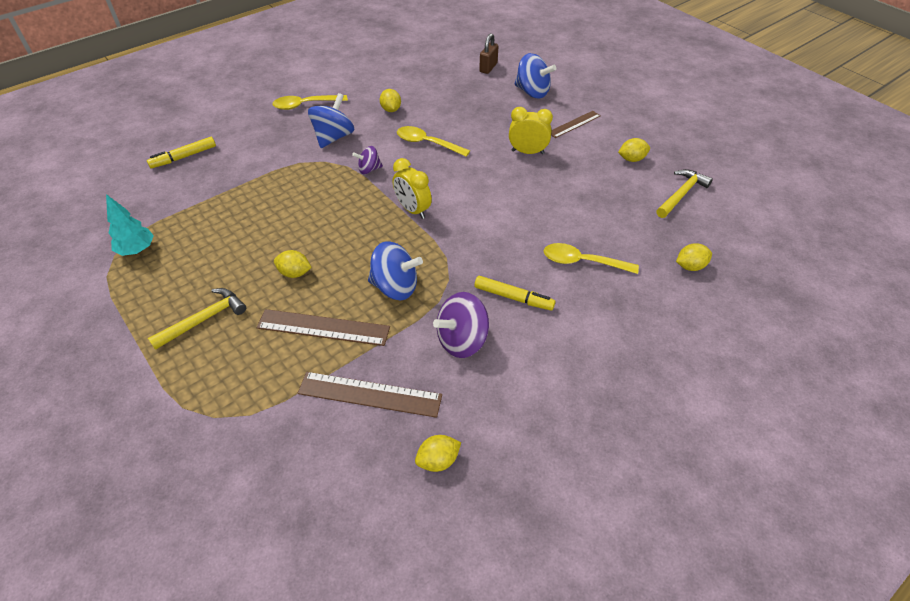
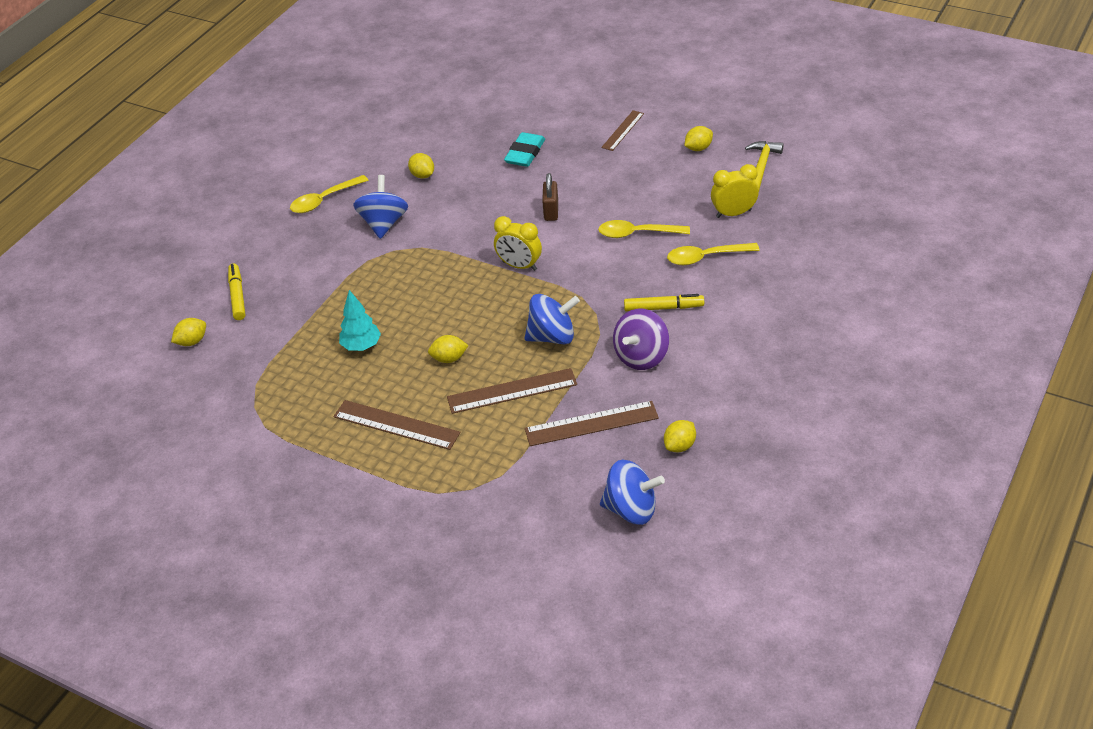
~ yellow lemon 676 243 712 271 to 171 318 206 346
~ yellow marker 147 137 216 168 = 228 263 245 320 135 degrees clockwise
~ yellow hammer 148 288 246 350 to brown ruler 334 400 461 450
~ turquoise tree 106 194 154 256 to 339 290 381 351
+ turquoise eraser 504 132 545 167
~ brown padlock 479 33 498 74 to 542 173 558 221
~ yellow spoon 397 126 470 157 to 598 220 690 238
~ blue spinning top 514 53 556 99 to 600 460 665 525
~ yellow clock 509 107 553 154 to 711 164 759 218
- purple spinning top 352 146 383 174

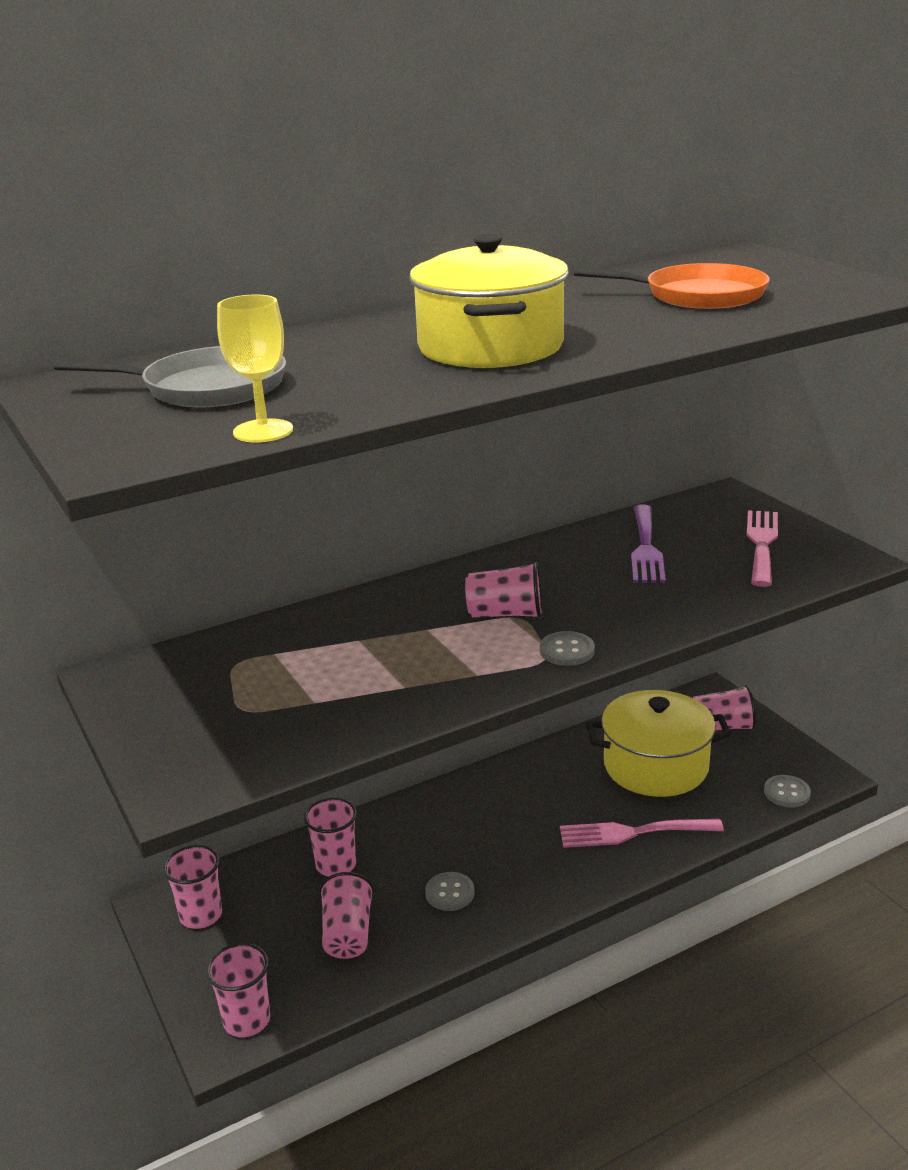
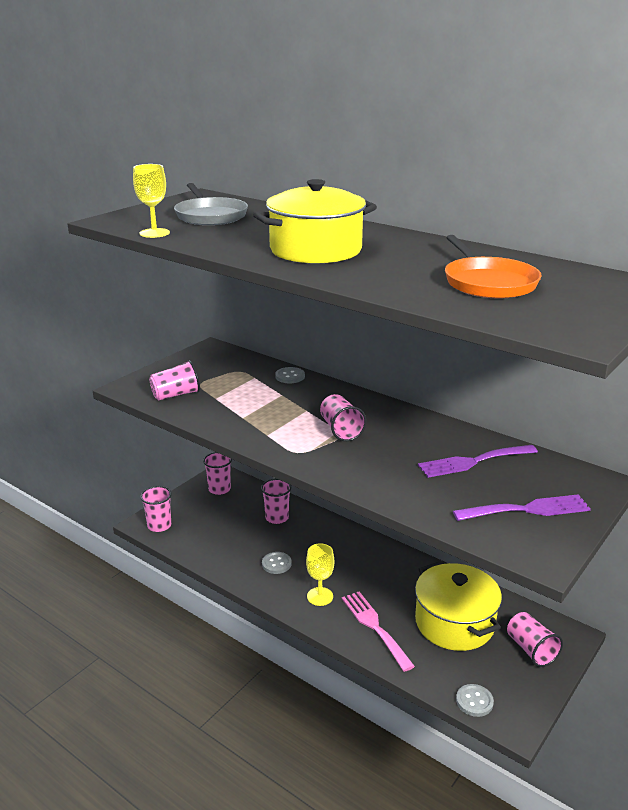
~ pink cup 319 872 374 959 to 149 360 200 400
~ grey button 540 631 595 666 to 275 367 305 383
+ yellow goblet 306 543 334 606
~ pink fork 747 510 778 587 to purple fork 453 494 591 521

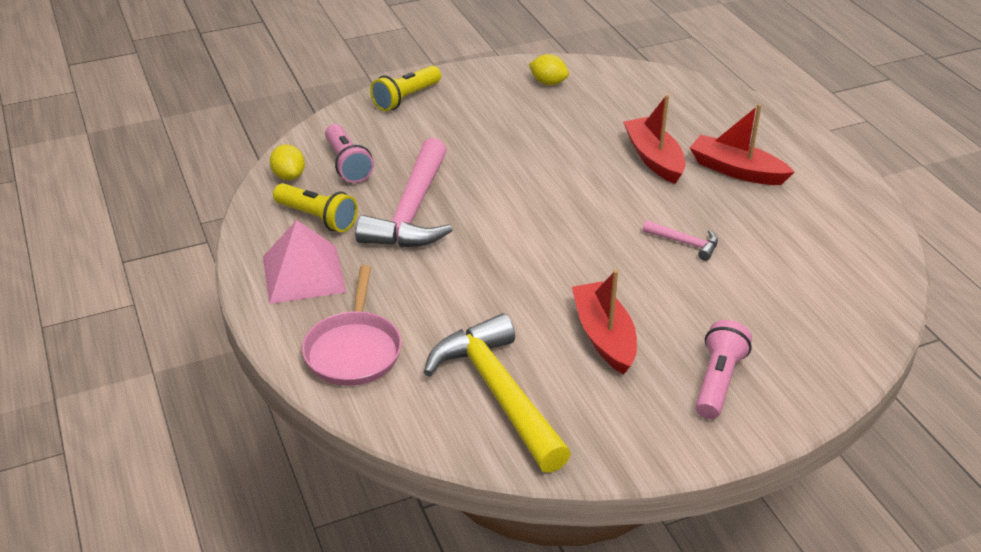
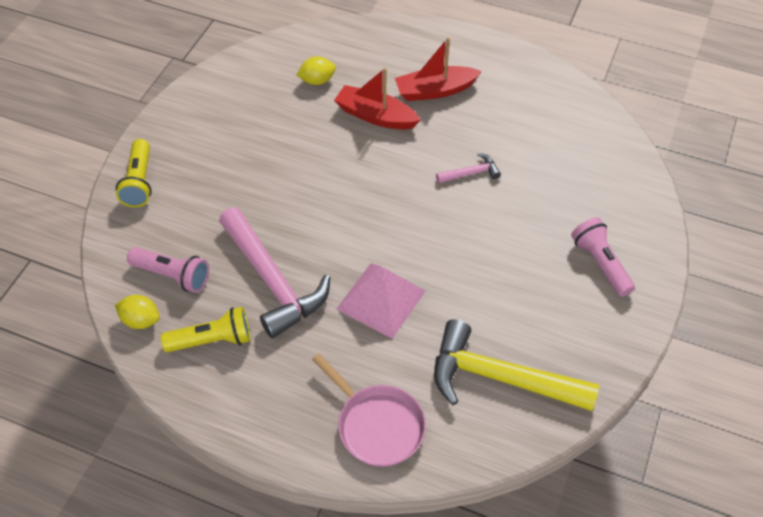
~ yellow lemon 529 54 569 85 to 296 57 336 85
~ pink pyramid 263 220 346 304 to 337 263 426 339
- red boat 572 270 637 375

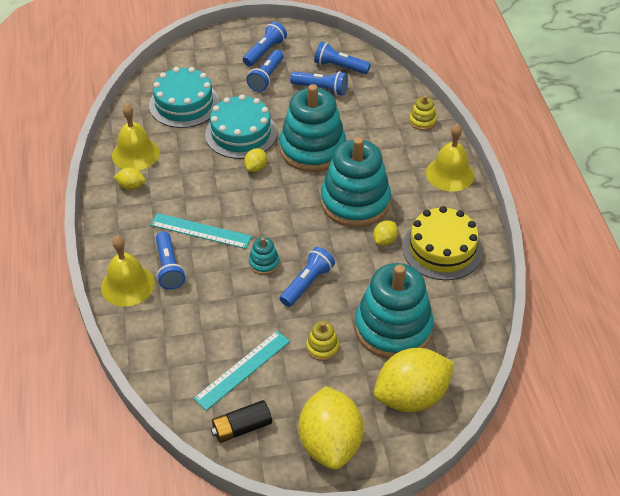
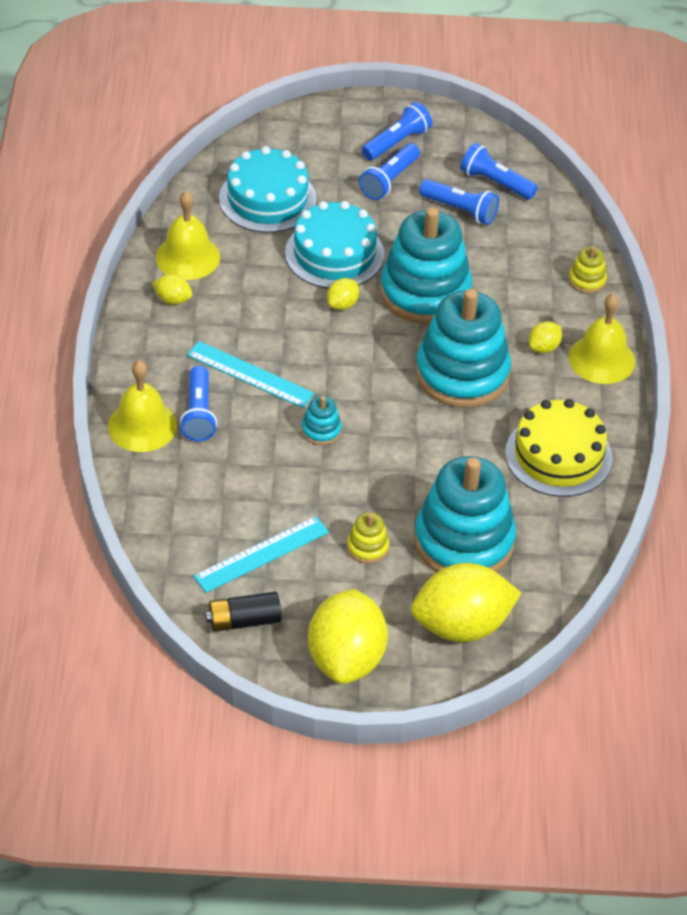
~ yellow lemon 373 220 398 246 to 529 321 562 353
- blue flashlight 280 247 335 307

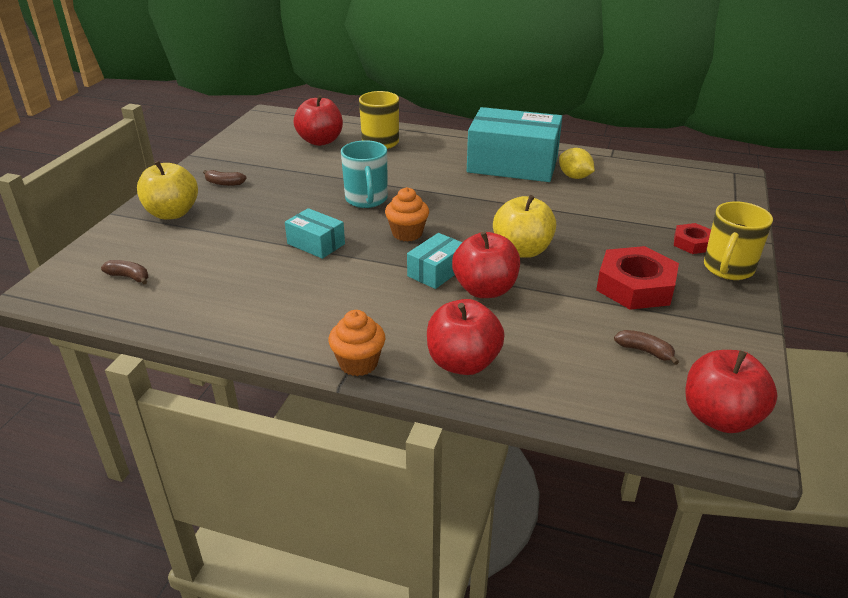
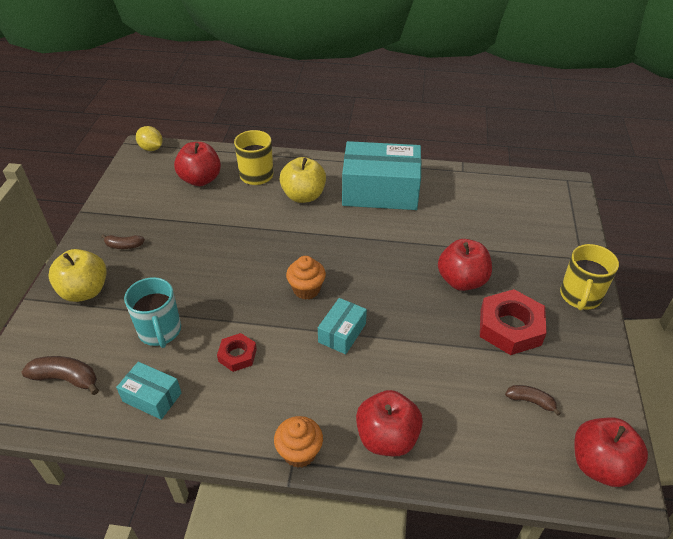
~ brown banana 101 260 148 284 = 22 356 99 395 x1.57
~ turquoise box 285 208 345 259 to 116 362 181 420
~ turquoise mug 341 140 388 208 to 124 277 181 348
~ yellow lemon 559 148 595 179 to 136 126 163 151
~ red nut 674 223 711 254 to 217 333 257 372
~ yellow apple 493 195 556 258 to 279 157 326 203
~ red apple 452 231 520 298 to 438 239 492 291

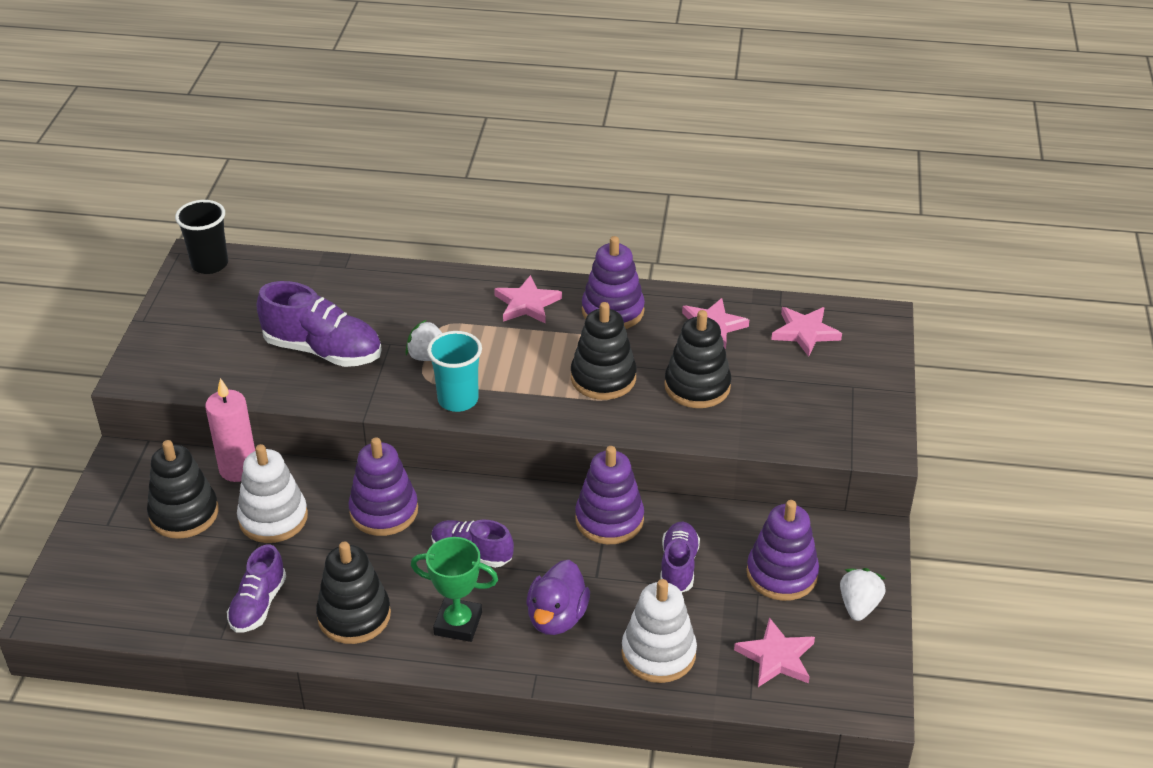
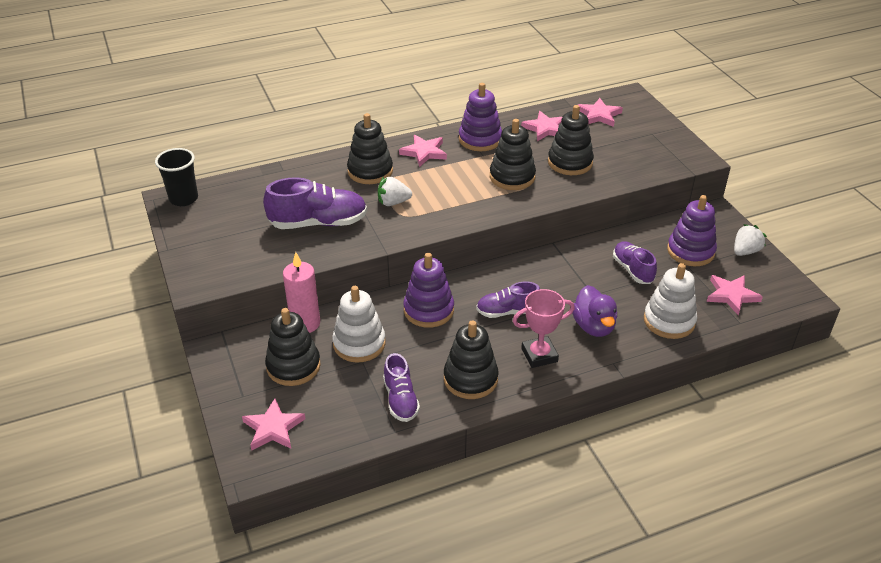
+ pink star 242 399 305 451
+ black stacking toy 347 113 393 184
~ green trophy 411 537 498 642 to pink trophy 513 289 575 368
~ white strawberry 840 568 886 621 = 734 224 767 256 60 degrees clockwise
- turquoise cup 427 331 482 412
- purple stacking toy 575 446 644 544

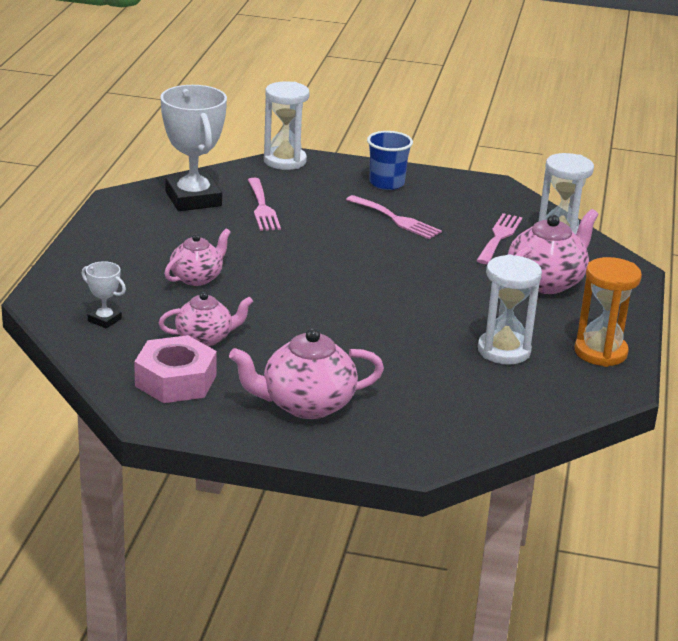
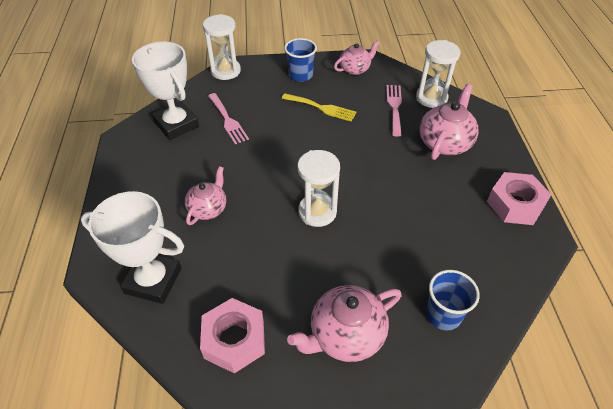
~ white trophy 82 261 126 329 = 81 191 184 304 x2.20
~ pink fork 346 195 442 239 to yellow fork 282 93 357 122
~ white hourglass 478 254 542 365 to 298 150 340 227
~ pink teapot 159 292 253 347 to 334 41 379 75
+ blue cup 426 270 480 330
~ orange hourglass 575 257 642 367 to pink nut 487 172 552 225

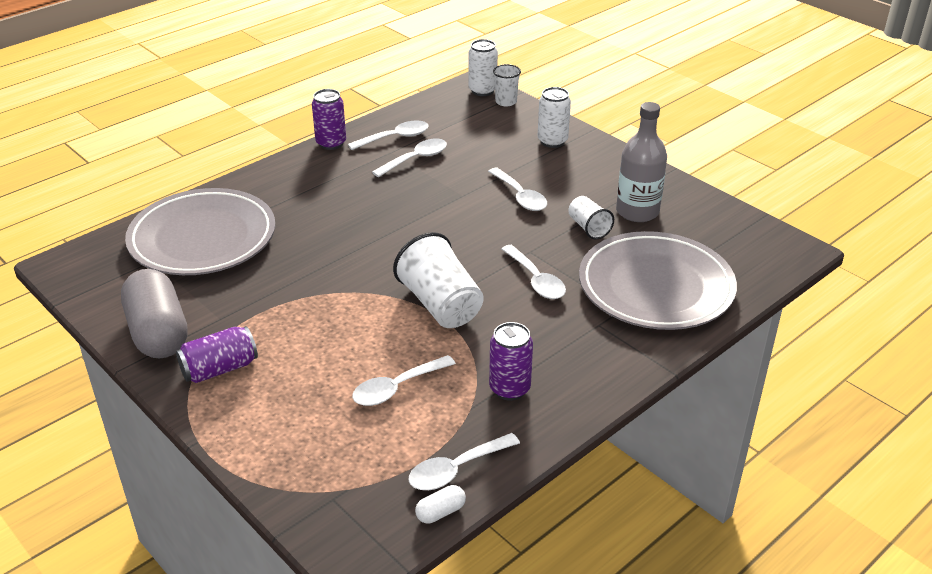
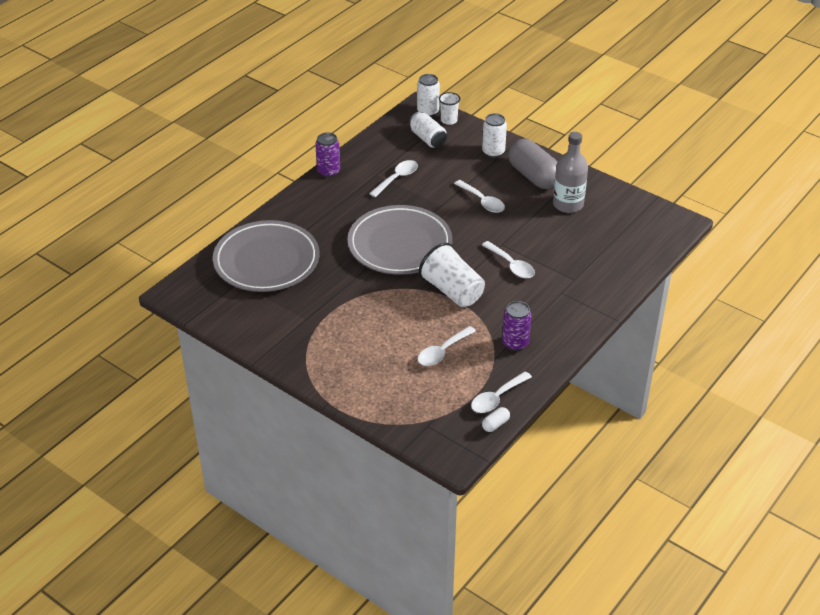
~ grey plate 579 231 737 330 to 347 205 452 275
+ white can 409 112 447 148
~ grey capsule 121 269 188 359 to 508 139 558 189
- purple can 176 326 258 383
- white spoon 348 120 429 150
- white cup 568 196 614 239

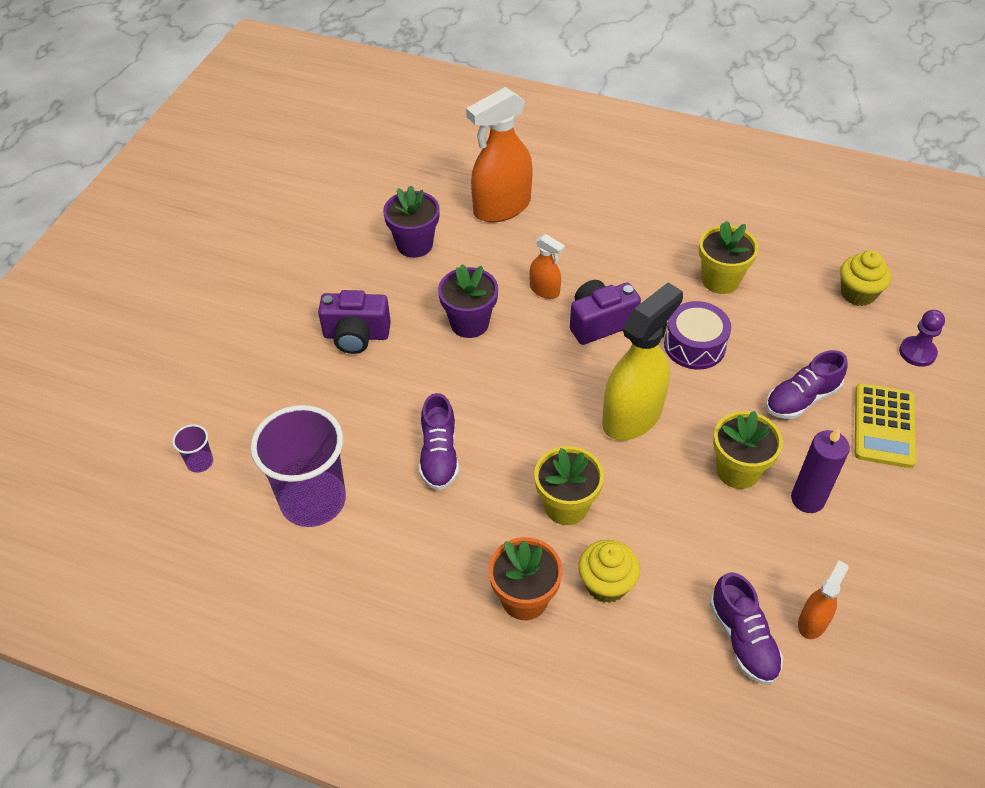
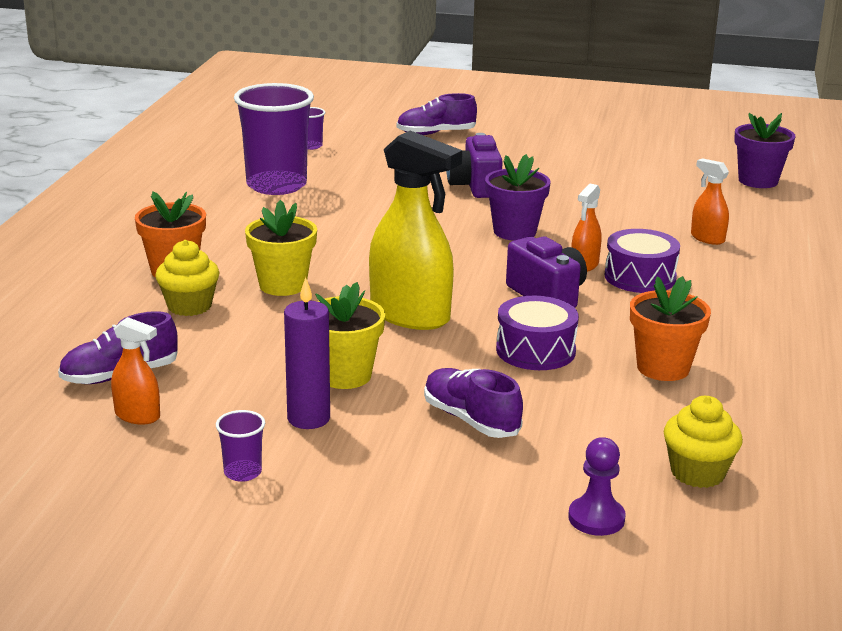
+ purple cup 216 410 265 482
~ purple shoe 419 393 459 490 to 397 93 477 135
+ purple drum 605 229 680 293
~ yellow flower pot 699 221 759 294 to orange flower pot 630 276 711 381
~ orange spray bottle 466 87 533 222 = 691 158 729 245 x0.49
~ purple flower pot 383 185 440 258 to 734 113 795 188
- yellow calculator 855 383 916 468

